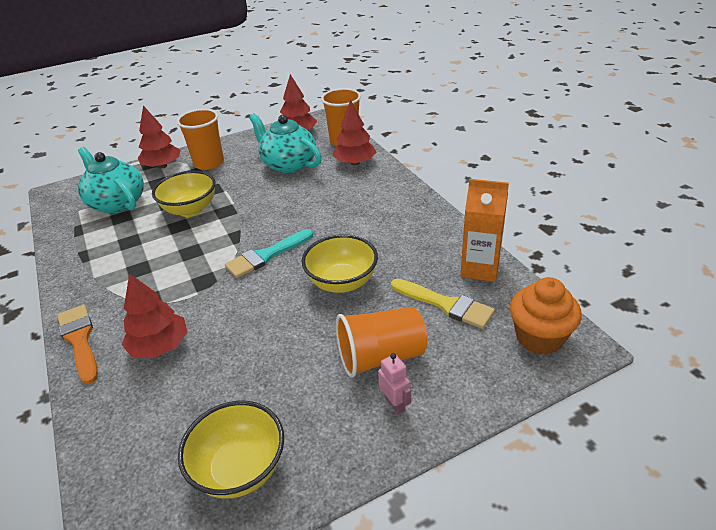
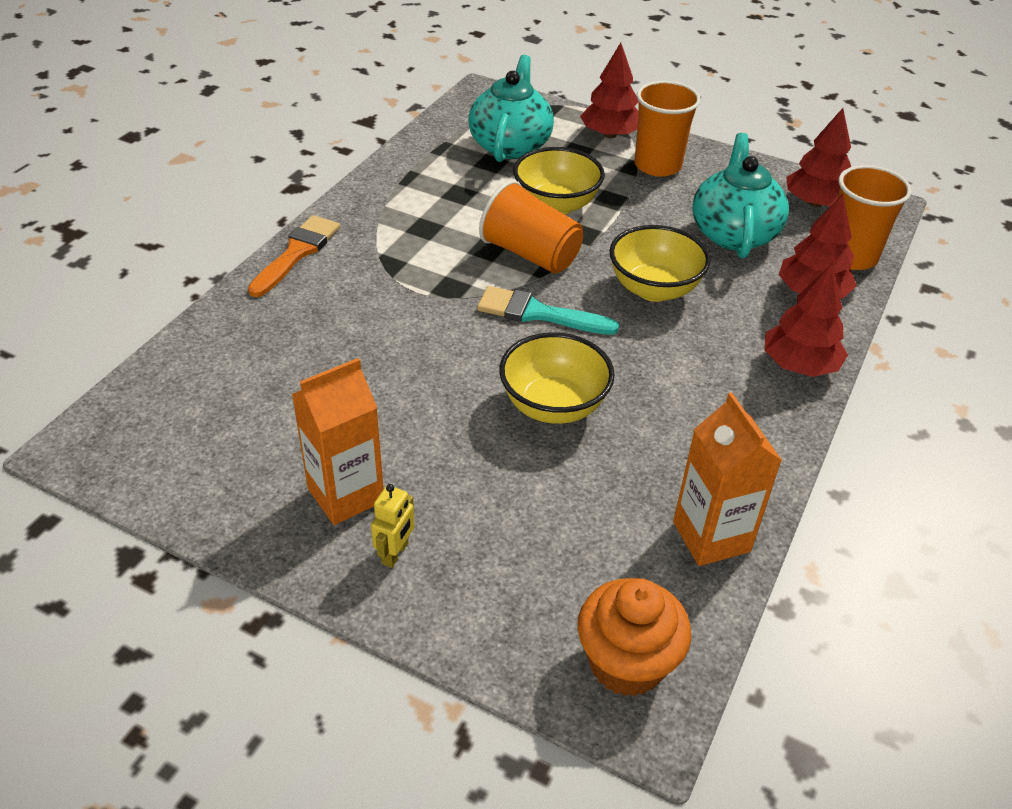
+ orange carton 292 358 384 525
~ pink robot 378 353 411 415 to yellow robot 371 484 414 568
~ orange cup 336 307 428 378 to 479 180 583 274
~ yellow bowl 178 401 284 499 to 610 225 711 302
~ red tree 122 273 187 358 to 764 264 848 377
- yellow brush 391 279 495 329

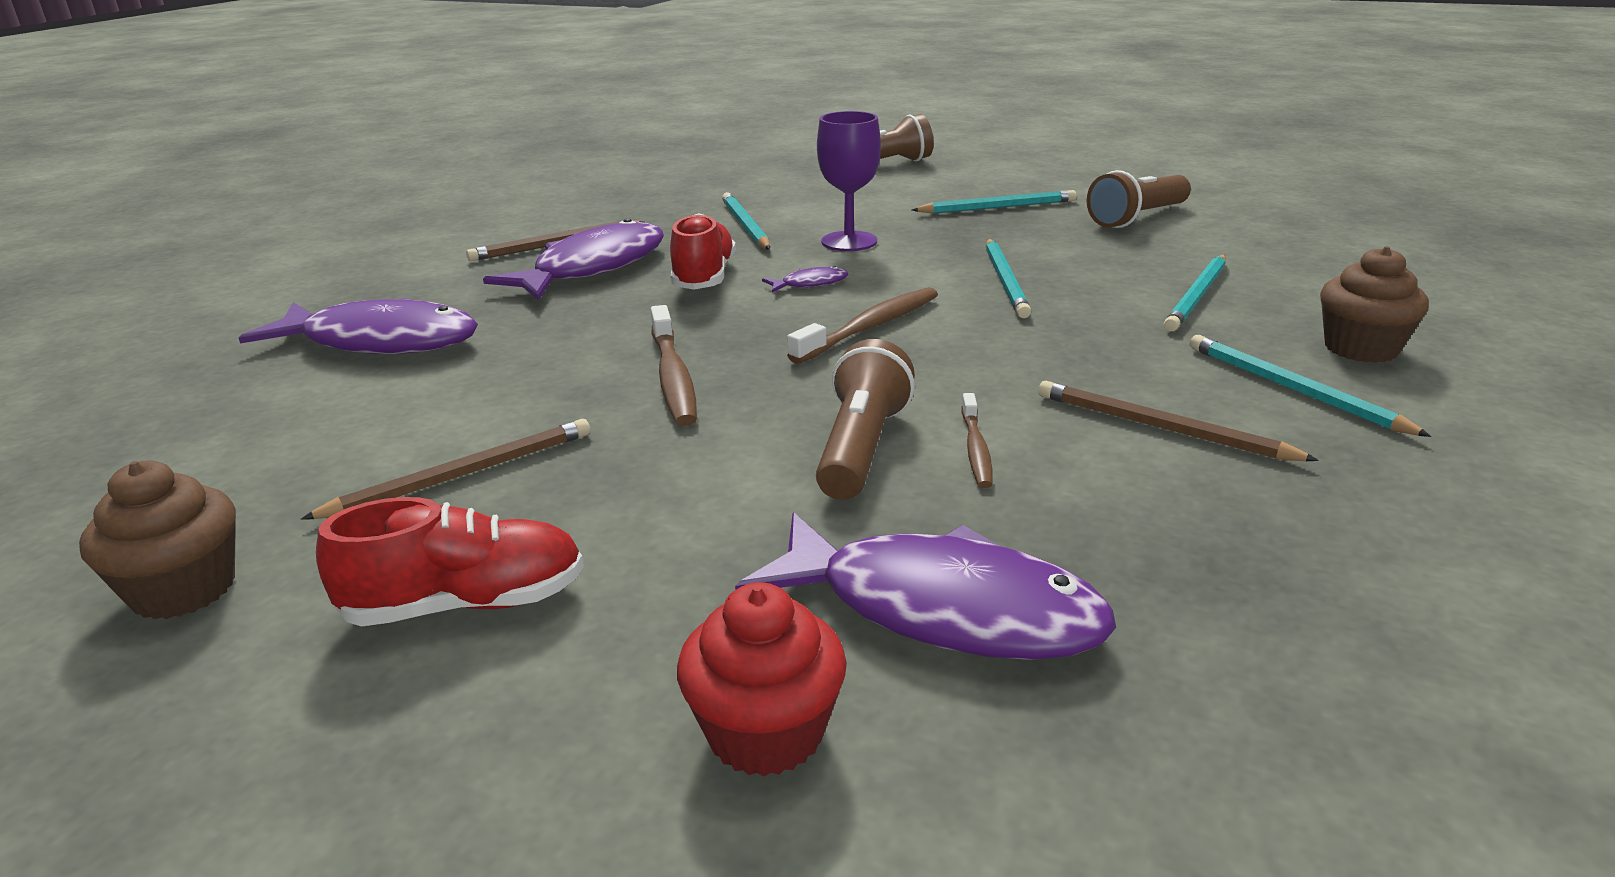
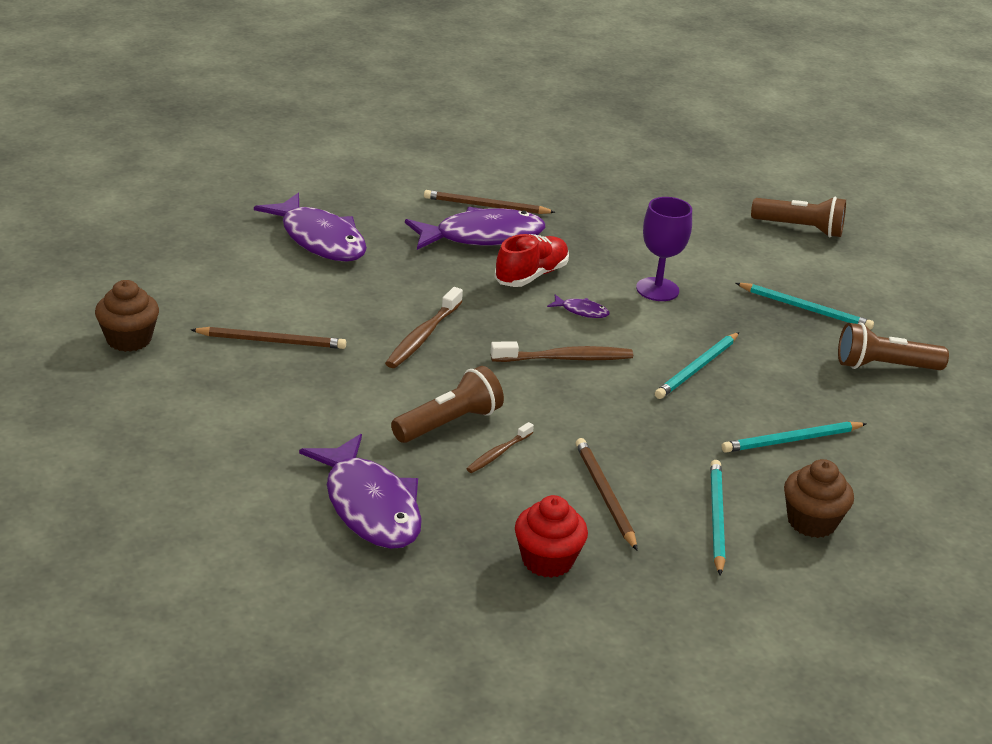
~ red cupcake 677 582 847 776 to 515 495 588 578
- red shoe 316 497 584 626
- turquoise pencil 722 192 770 250

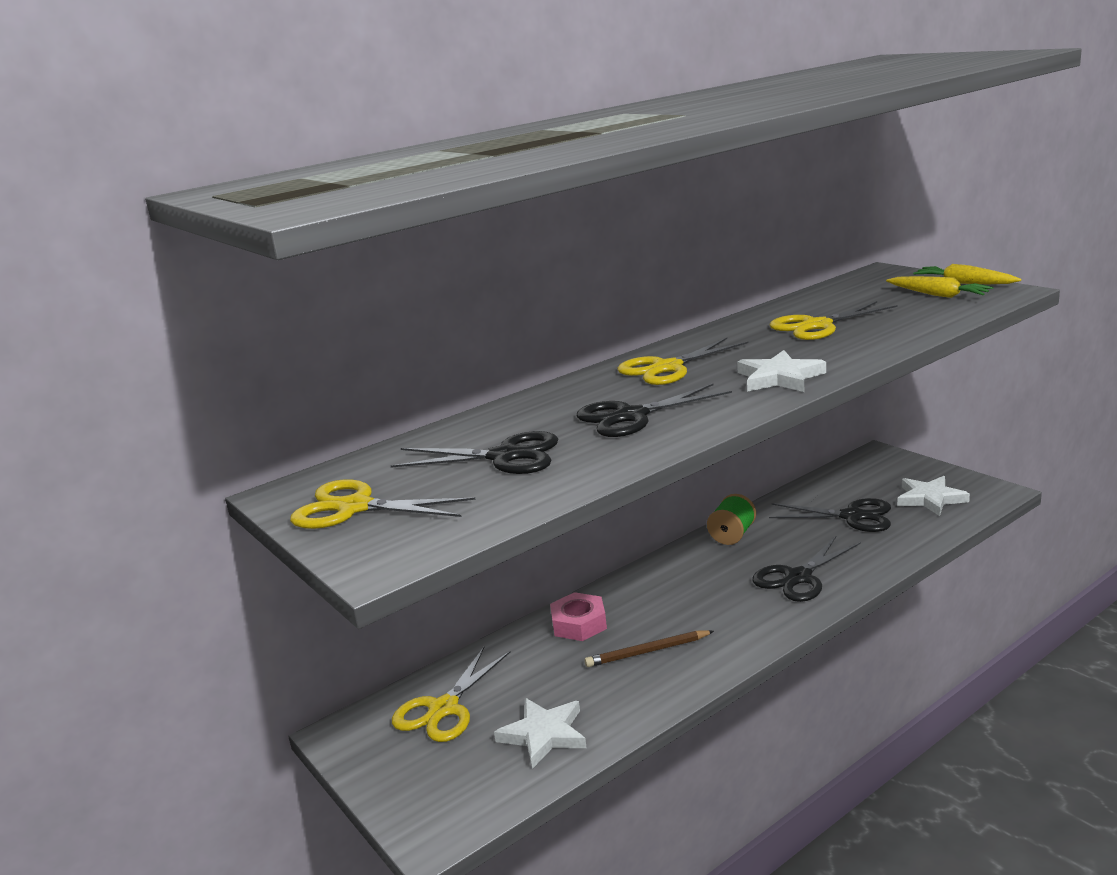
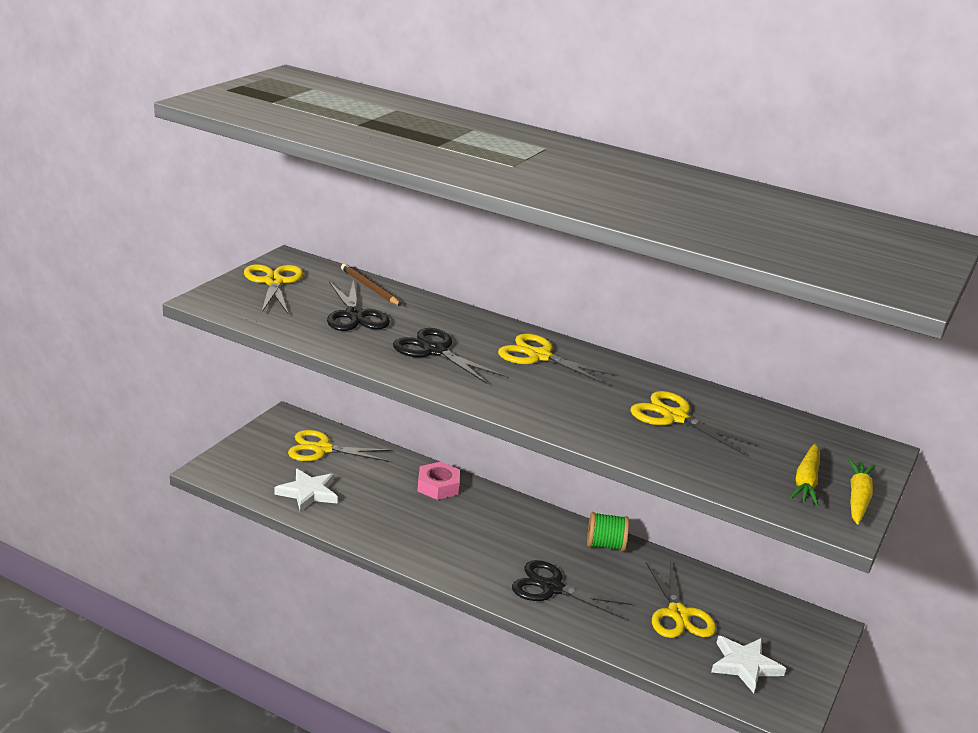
~ brown pencil 584 630 714 667 to 341 263 402 306
~ black scissors 769 498 891 532 to yellow scissors 646 560 716 638
- white star 737 350 826 392

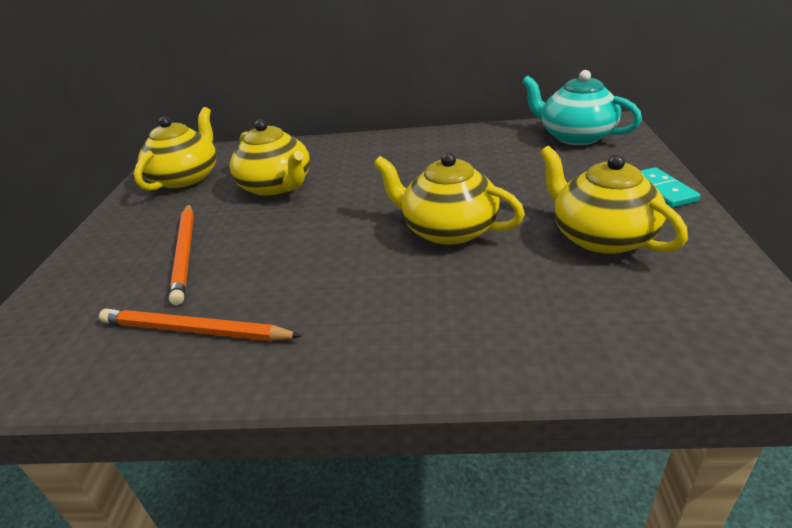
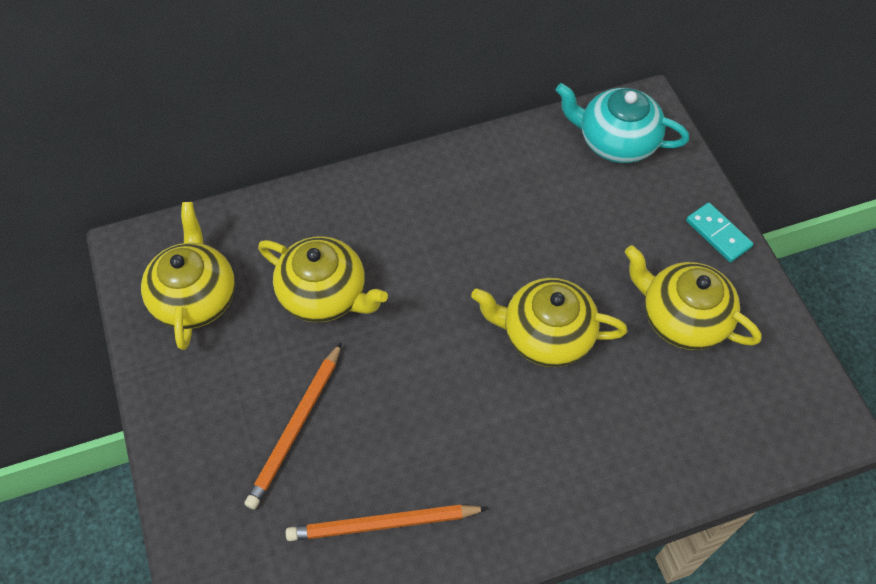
~ orange pencil 169 204 194 305 = 244 342 342 509 60 degrees clockwise

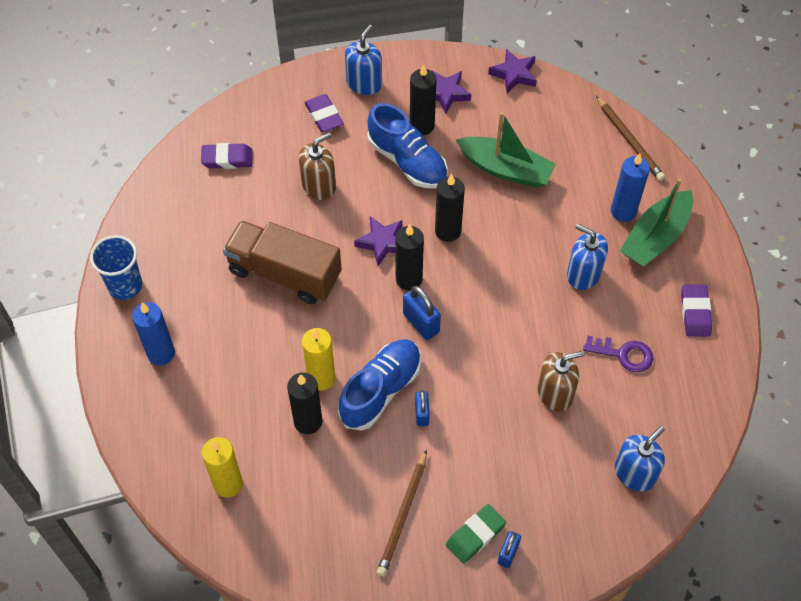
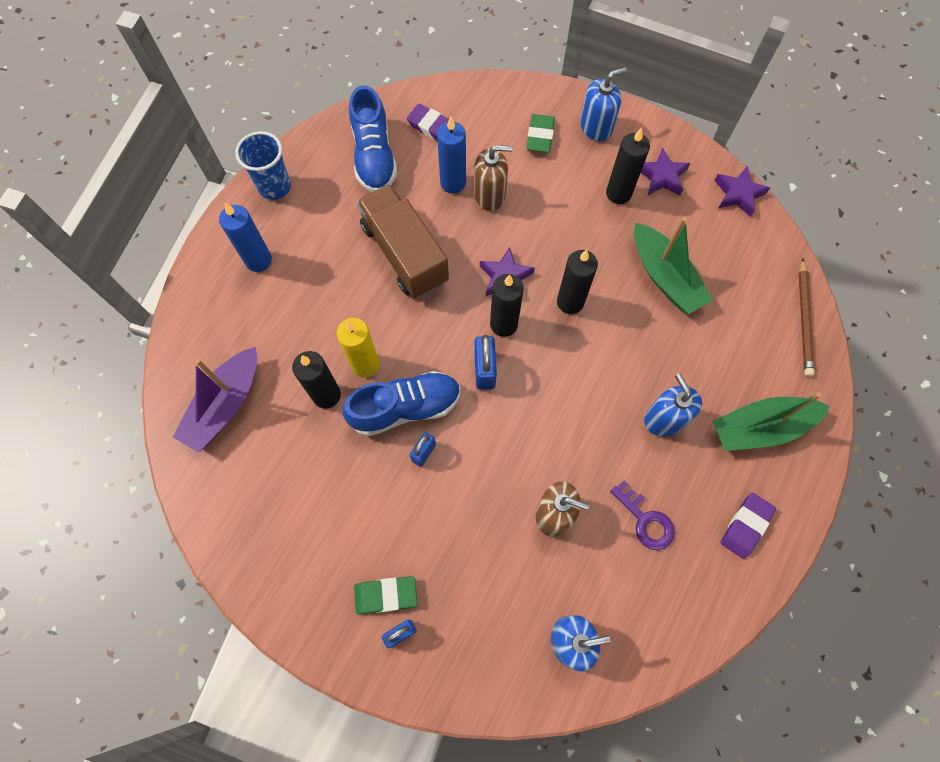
~ yellow candle 202 437 243 497 to purple boat 173 347 257 453
~ blue shoe 367 103 448 189 to 349 85 397 192
~ blue candle 611 153 650 222 to 437 116 466 194
~ purple eraser 304 94 344 132 to green eraser 527 114 555 153
- brown pencil 377 450 427 576

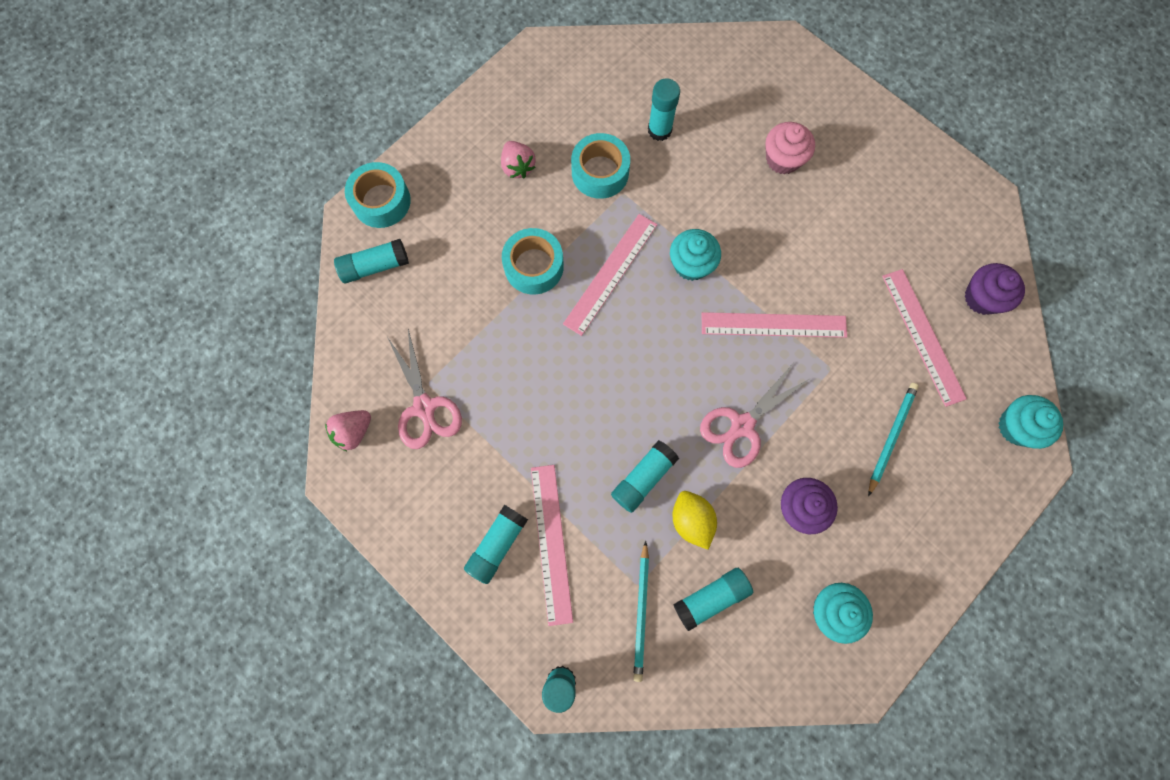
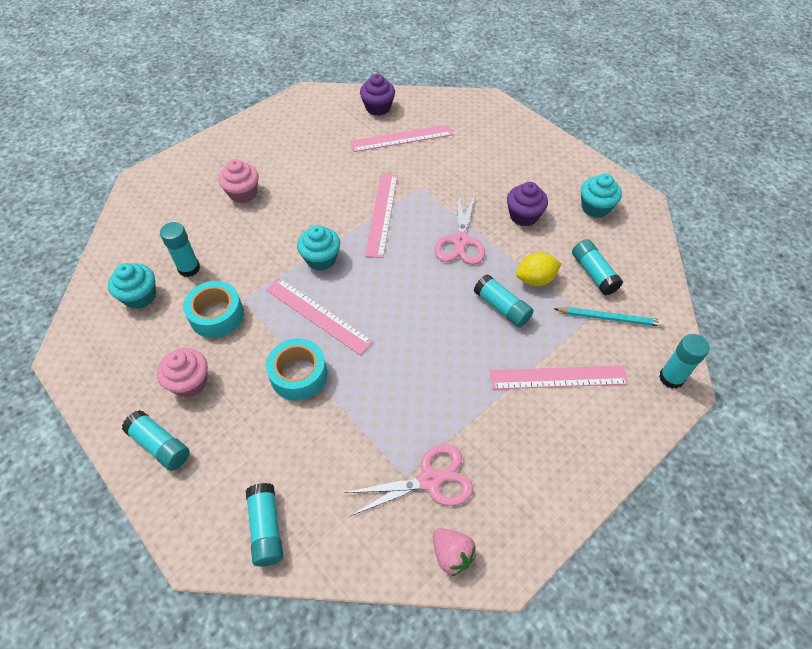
~ turquoise cupcake 998 395 1063 449 to 108 263 156 309
~ turquoise glue stick 464 505 528 584 to 122 410 190 471
~ pink strawberry 501 141 536 178 to pink cupcake 157 348 208 398
~ pink scissors 700 364 811 468 = 434 193 485 265 45 degrees clockwise
- turquoise tape 345 162 411 228
- turquoise pencil 868 383 919 496

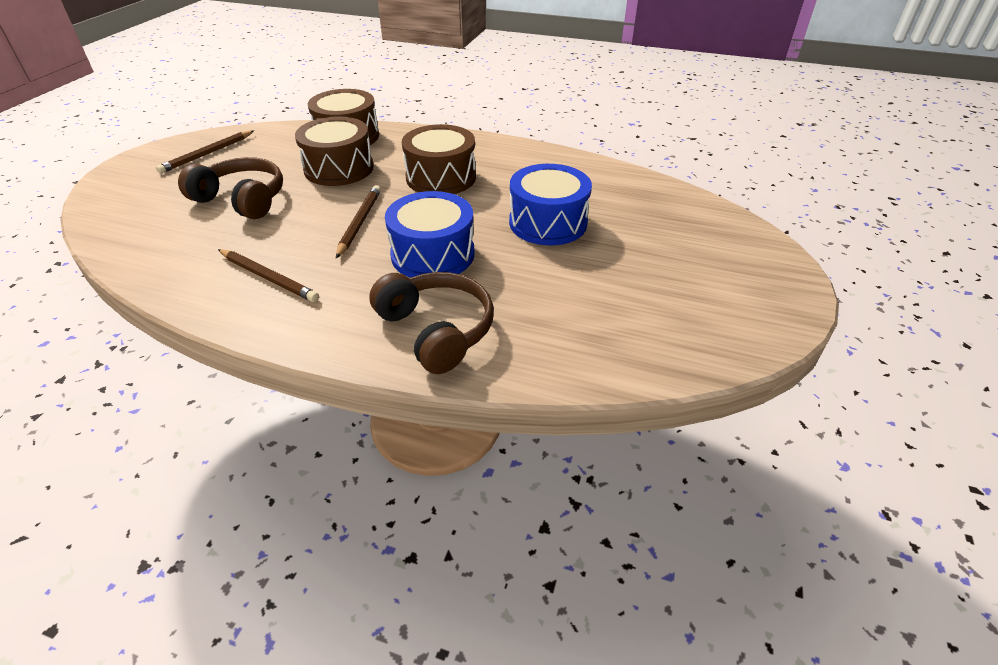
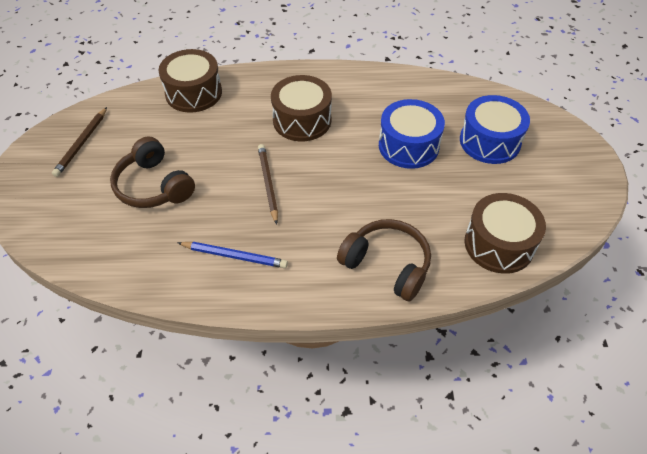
~ brown headphones 178 157 283 219 = 110 136 195 208 135 degrees counterclockwise
~ brown pencil 218 249 319 302 to blue pencil 178 242 288 268
~ blue drum 385 191 475 278 to 460 95 530 164
~ brown drum 295 116 374 186 to 464 193 546 274

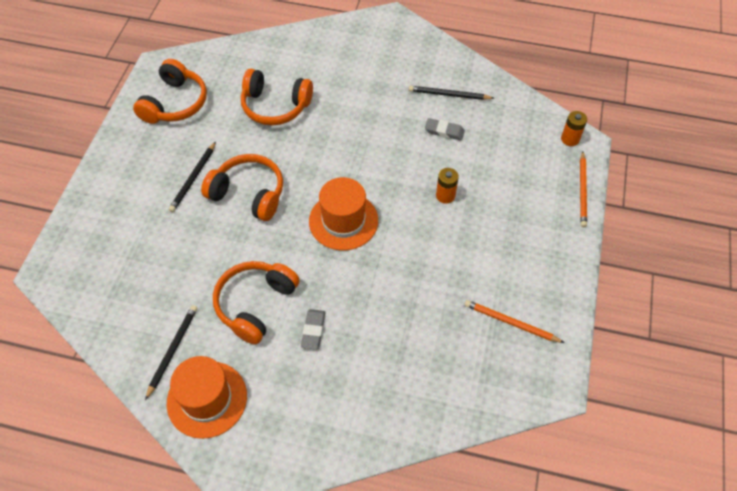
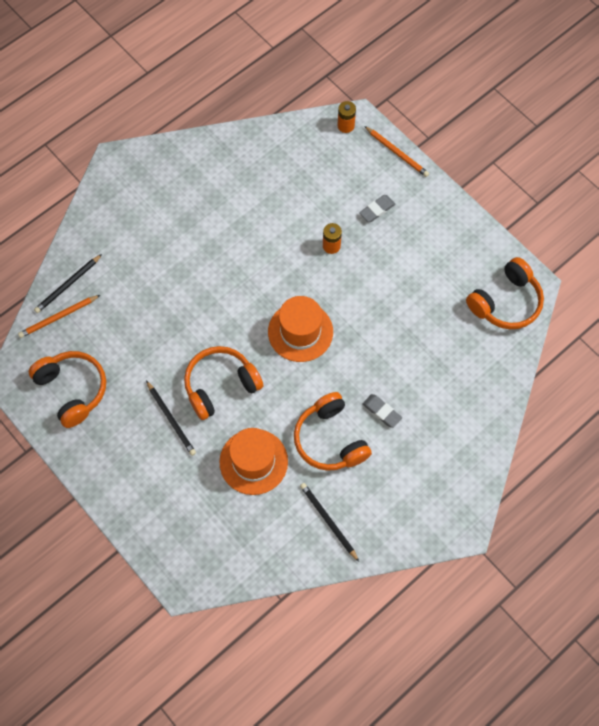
~ orange pencil 465 300 564 343 to 18 295 100 338
~ black pencil 409 86 494 100 to 34 254 102 313
~ orange hat 167 356 247 439 to 219 428 288 495
~ grey eraser 425 118 465 140 to 359 195 395 222
~ orange headphones 241 69 313 125 to 466 257 544 329

